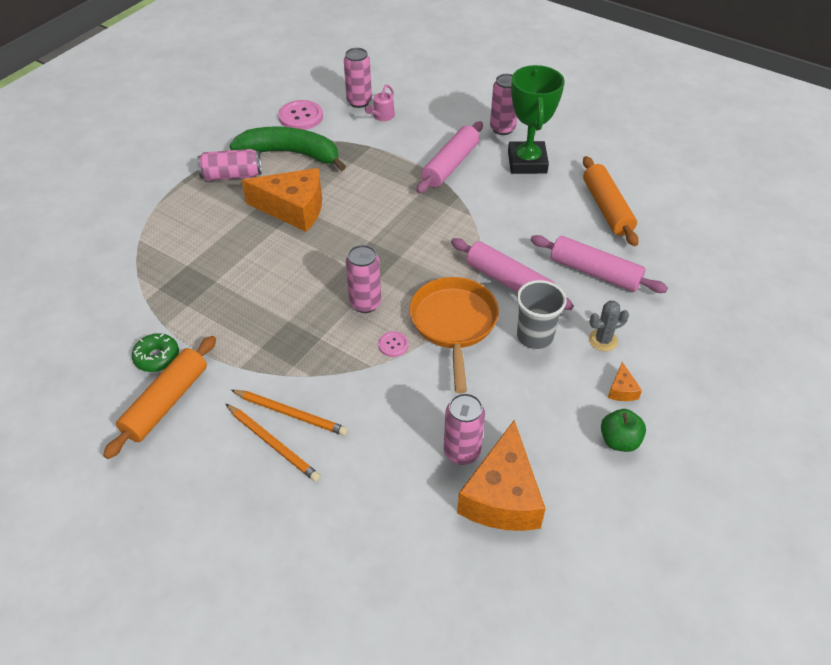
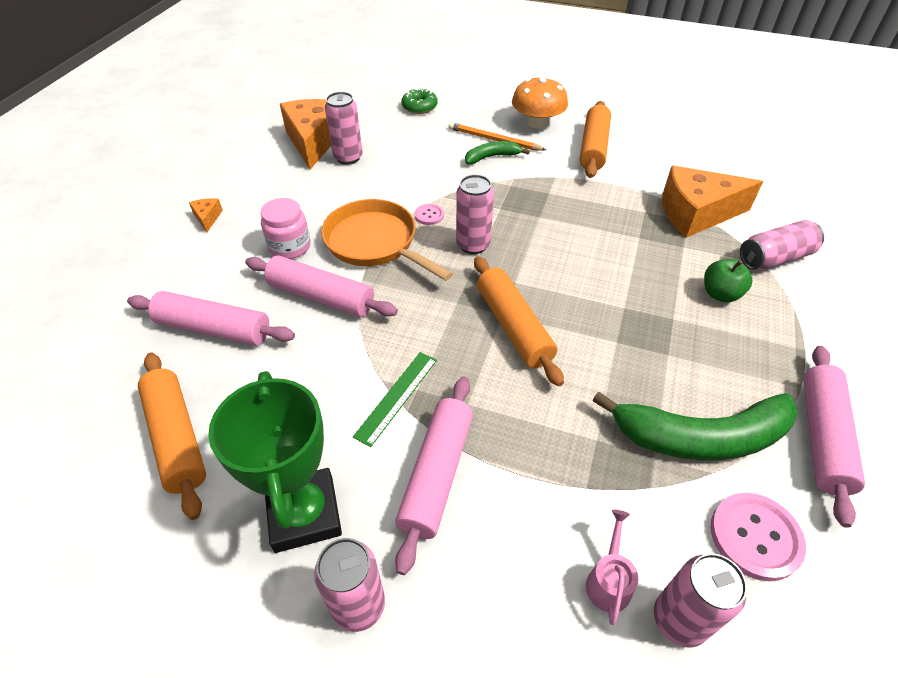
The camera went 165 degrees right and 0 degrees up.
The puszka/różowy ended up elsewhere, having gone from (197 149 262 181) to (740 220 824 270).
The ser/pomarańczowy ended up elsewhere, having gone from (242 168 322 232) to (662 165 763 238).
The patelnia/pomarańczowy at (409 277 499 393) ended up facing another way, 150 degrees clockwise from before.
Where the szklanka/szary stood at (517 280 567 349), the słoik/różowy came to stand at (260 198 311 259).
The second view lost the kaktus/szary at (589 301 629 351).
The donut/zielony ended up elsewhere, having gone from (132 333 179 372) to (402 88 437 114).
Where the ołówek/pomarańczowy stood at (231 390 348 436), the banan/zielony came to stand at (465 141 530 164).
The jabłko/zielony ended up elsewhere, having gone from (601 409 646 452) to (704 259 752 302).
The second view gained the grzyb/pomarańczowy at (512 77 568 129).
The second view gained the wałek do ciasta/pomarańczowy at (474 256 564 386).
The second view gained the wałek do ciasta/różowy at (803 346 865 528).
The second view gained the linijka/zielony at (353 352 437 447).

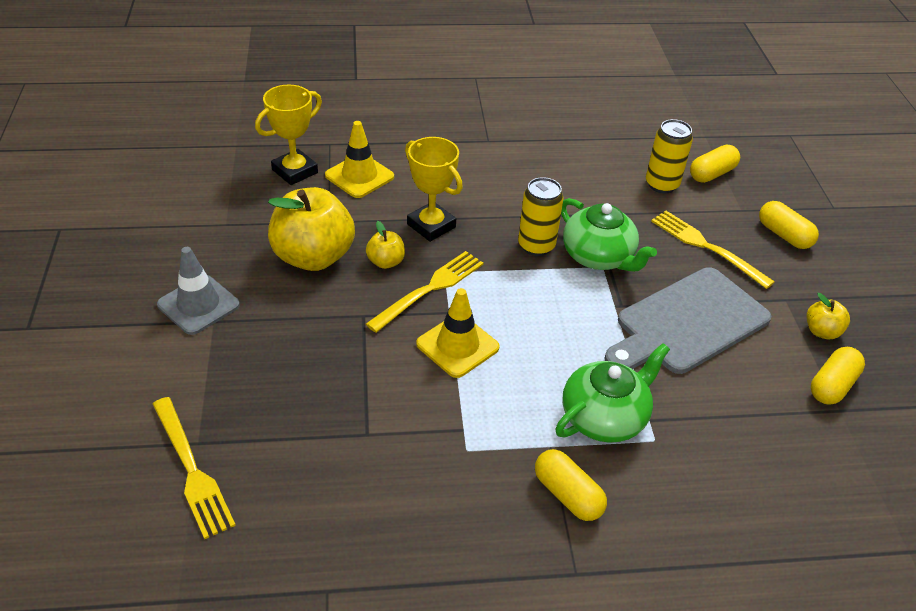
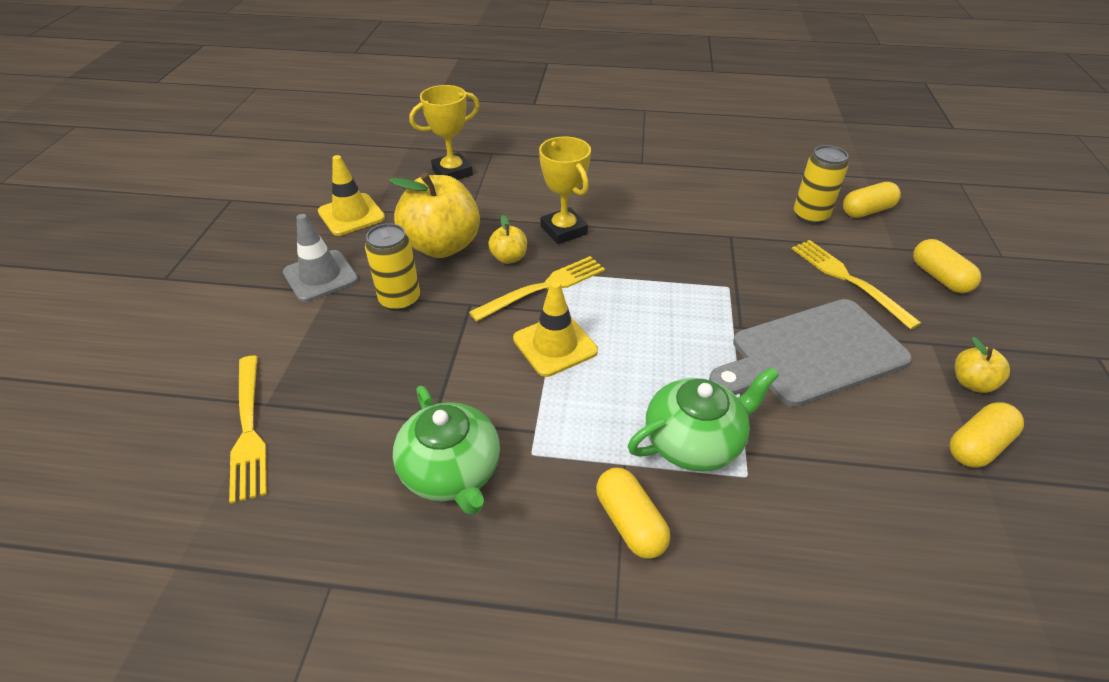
The camera went 15 degrees right and 0 degrees up.
The pachołek/żółty ended up elsewhere, having gone from (325 121 394 198) to (318 155 385 236).
The puszka/żółty ended up elsewhere, having gone from (518 177 564 256) to (365 223 420 311).
The imbryk/zielony ended up elsewhere, having gone from (561 198 657 272) to (393 386 500 515).

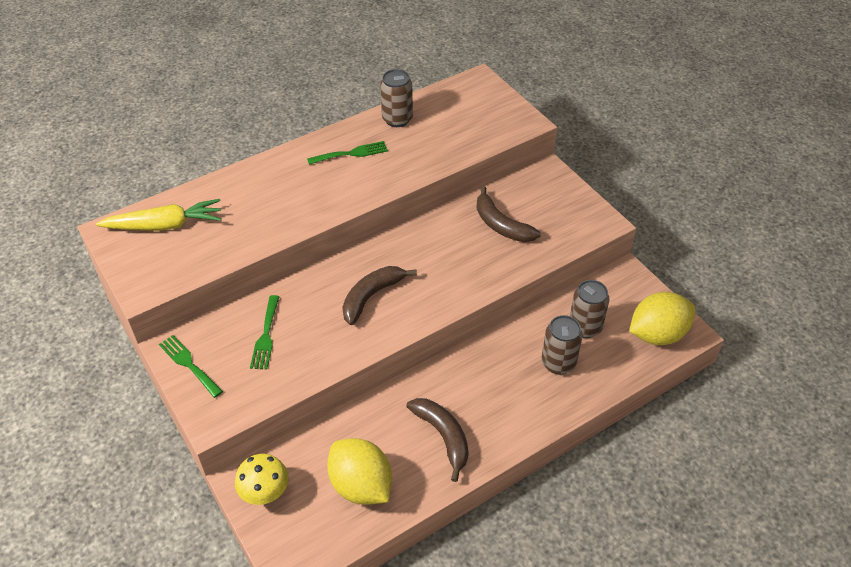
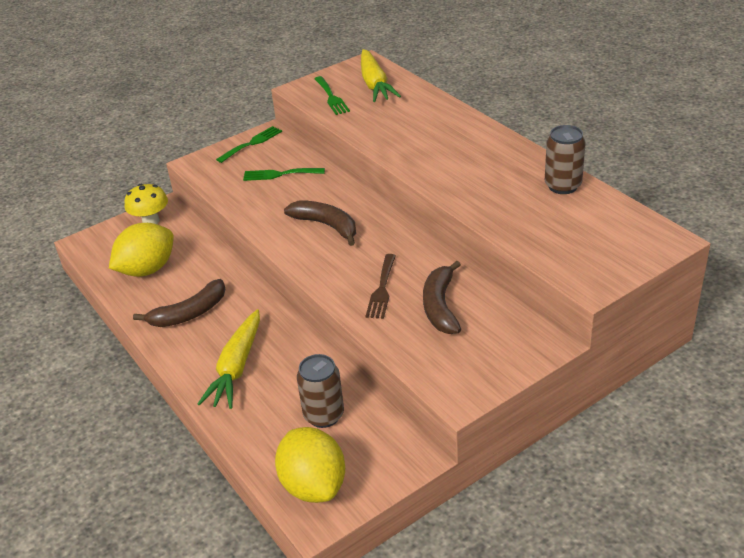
The camera went 90 degrees right and 10 degrees down.
The widelec/zielony ended up elsewhere, having gone from (307 141 388 165) to (314 76 350 115).
The banan/brązowy at (476 186 541 242) ended up facing another way, 45 degrees counterclockwise from before.
The second view lost the puszka/brązowy at (541 315 583 375).
The second view gained the widelec/brązowy at (365 254 396 319).
The second view gained the marchewka/żółty at (197 309 260 409).

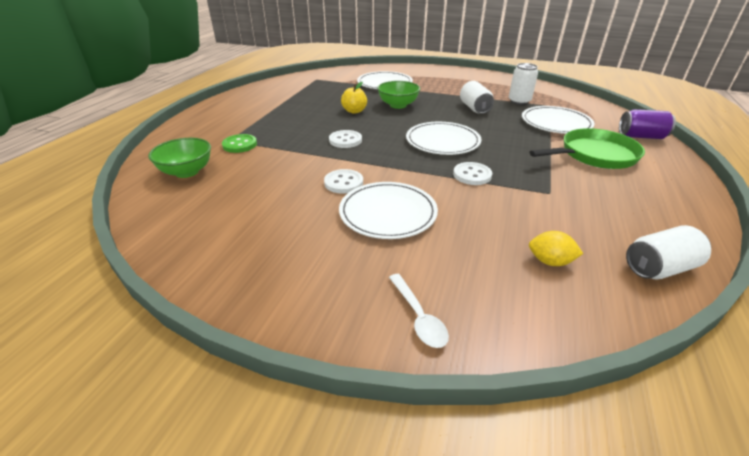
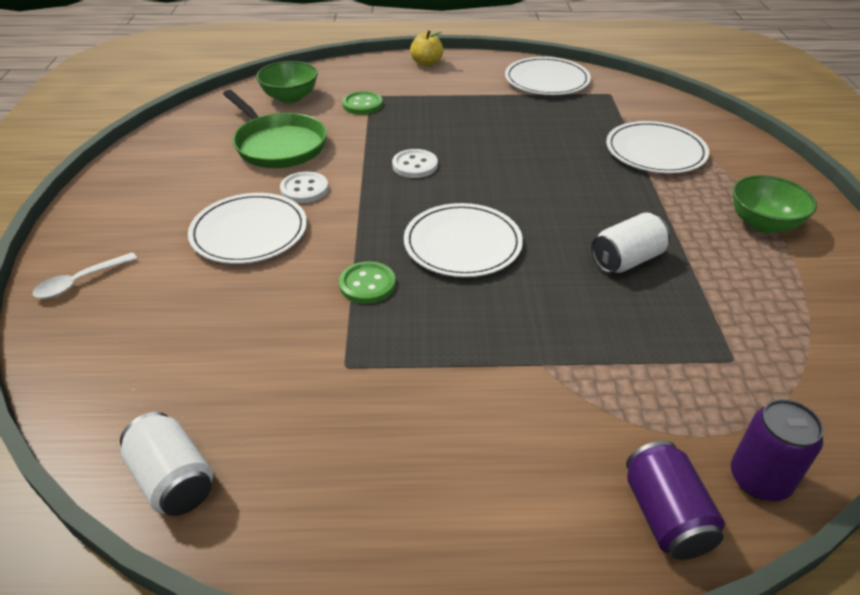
The camera went 70 degrees right and 5 degrees up.
The second view lost the puszka/biały at (509 63 538 105).
The miska/zielony ended up elsewhere, having gone from (377 81 420 109) to (732 175 817 233).
The jabłko/żółty ended up elsewhere, having gone from (341 82 367 114) to (410 30 443 67).
The talerz/biały ended up elsewhere, having gone from (522 106 595 134) to (505 57 591 95).
The patelnia/zielony ended up elsewhere, having gone from (529 128 645 169) to (223 90 327 168).
What was the guzik/biały at (453 162 492 185) turned into the guzik/zielony at (339 261 396 304).
The second view lost the cytryna/żółty at (529 231 583 266).
The second view gained the puszka/fioletowy at (731 399 824 501).

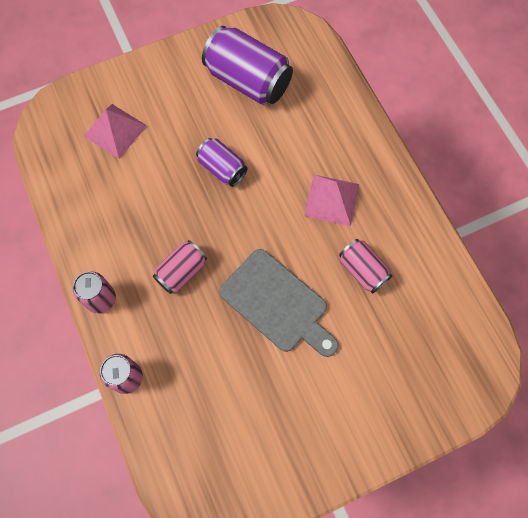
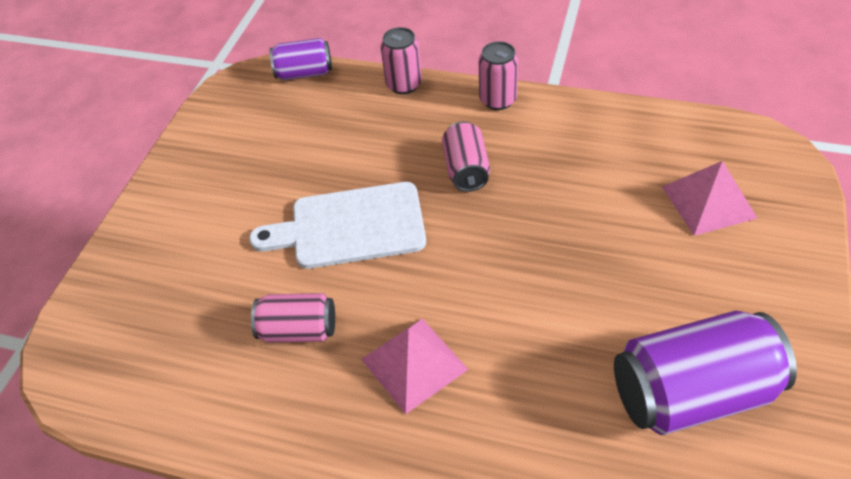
The camera went 135 degrees right and 20 degrees down.
The puszka/fioletowy ended up elsewhere, having gone from (196 138 248 187) to (270 38 332 80).
What was the deska do krojenia/szary at (219 249 338 357) turned into the deska do krojenia/biały at (249 182 426 269).

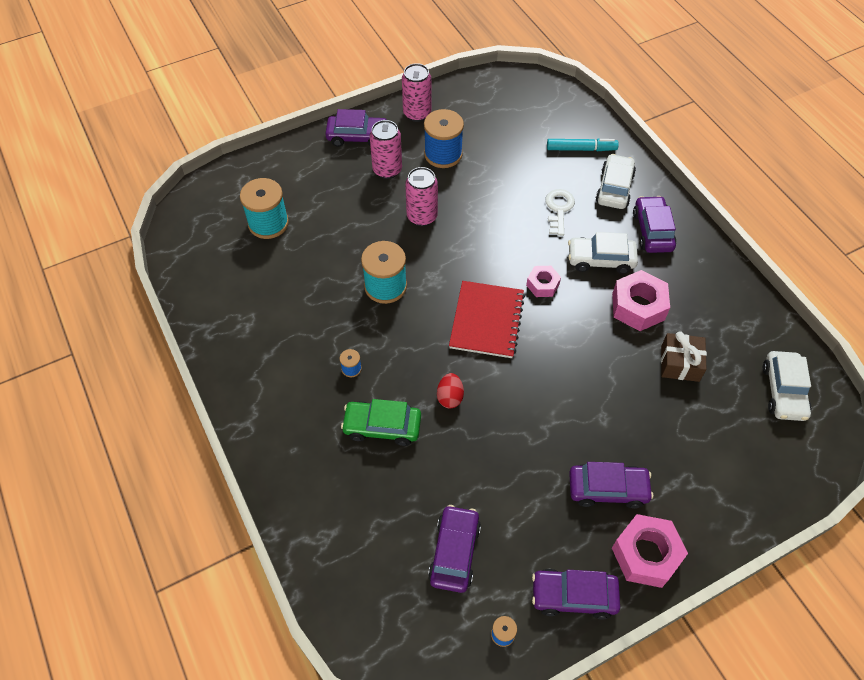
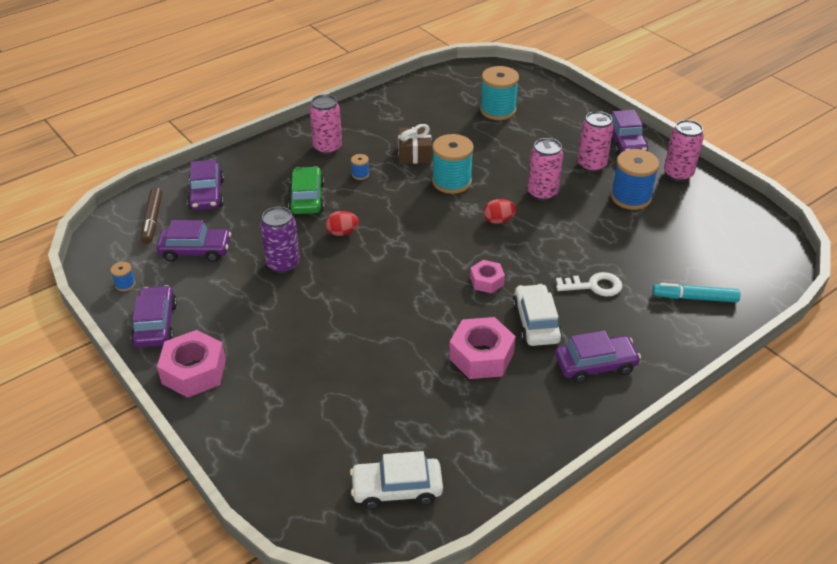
The camera went 80 degrees right and 15 degrees down.
The flamaster/turkusowy at (547 139 619 151) ended up facing another way, 105 degrees clockwise from before.
The second view lost the samochód/biały at (596 154 636 209).
The second view lost the zeszyt/czerwony at (449 281 525 358).
The prezent/brązowy ended up elsewhere, having gone from (661 331 707 382) to (398 124 432 164).
The samochód/fioletowy ended up elsewhere, having gone from (569 462 653 509) to (187 160 224 210).
The second view gained the puszka/różowy at (309 94 342 155).
The second view gained the flamaster/brązowy at (141 187 162 244).
The second view gained the jajko/czerwony at (484 199 516 224).
The second view gained the puszka/fioletowy at (260 207 300 273).

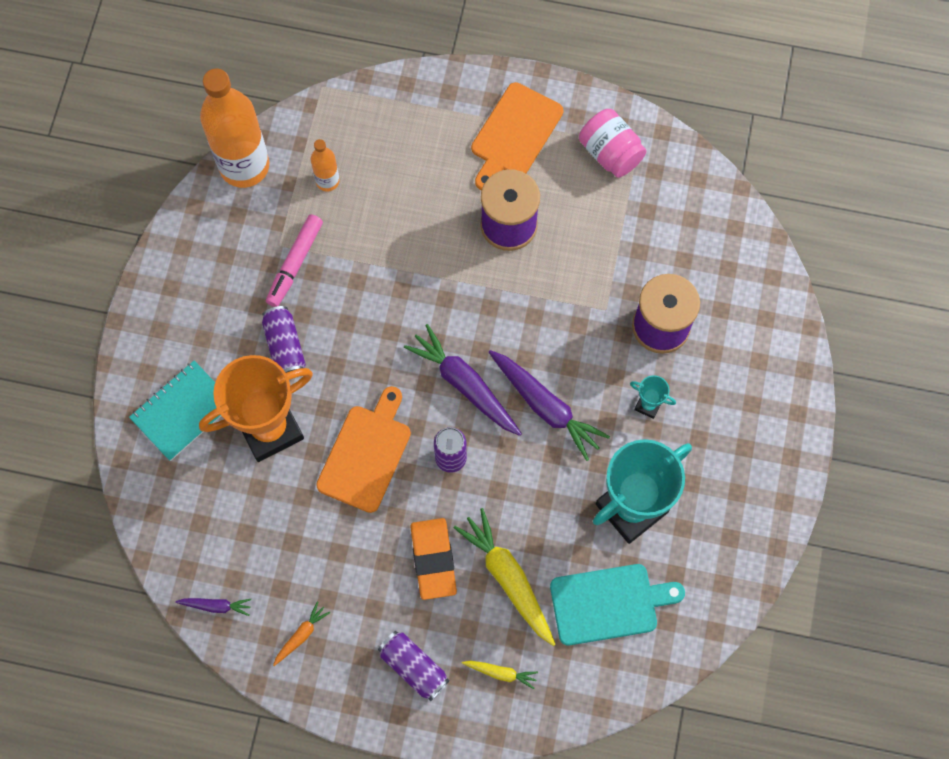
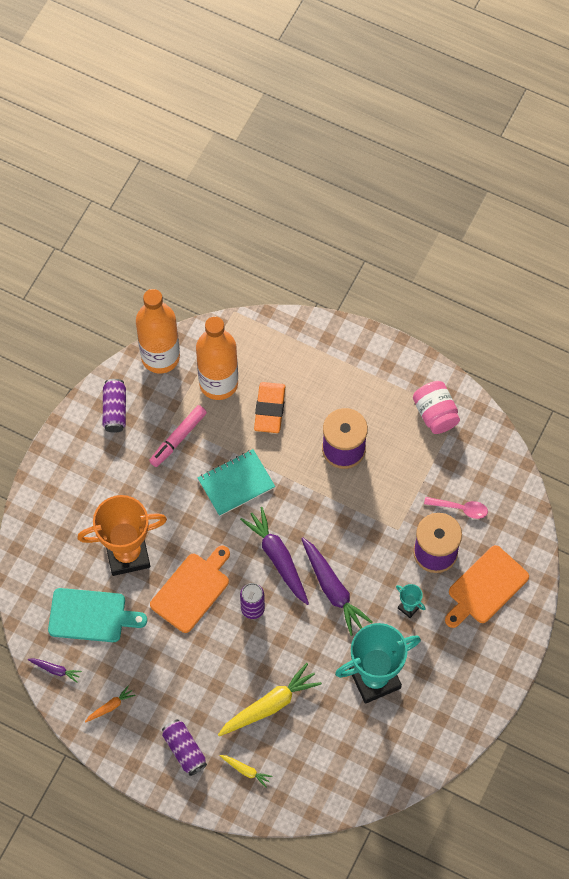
The camera went 15 degrees right and 5 degrees down.
The deska do krojenia/pomarańczowy ended up elsewhere, having gone from (471 82 564 190) to (445 545 529 628).
The size of the butelka/pomarańczowy at (311 139 339 192) changed by a factor of 2.14.
The puszka/fioletowy ended up elsewhere, having gone from (262 306 306 373) to (103 379 126 433).
The zeszyt/turkusowy ended up elsewhere, having gone from (129 361 221 461) to (198 449 275 516).
The marchewka/żółty at (454 508 555 646) ended up facing another way, 75 degrees clockwise from before.
The gumka do mazania/pomarańczowy ended up elsewhere, having gone from (410 518 457 600) to (254 382 286 433).
The deska do krojenia/turkusowy ended up elsewhere, having gone from (550 564 685 645) to (48 588 147 642).
The second view gained the łyżka/różowy at (424 497 488 519).

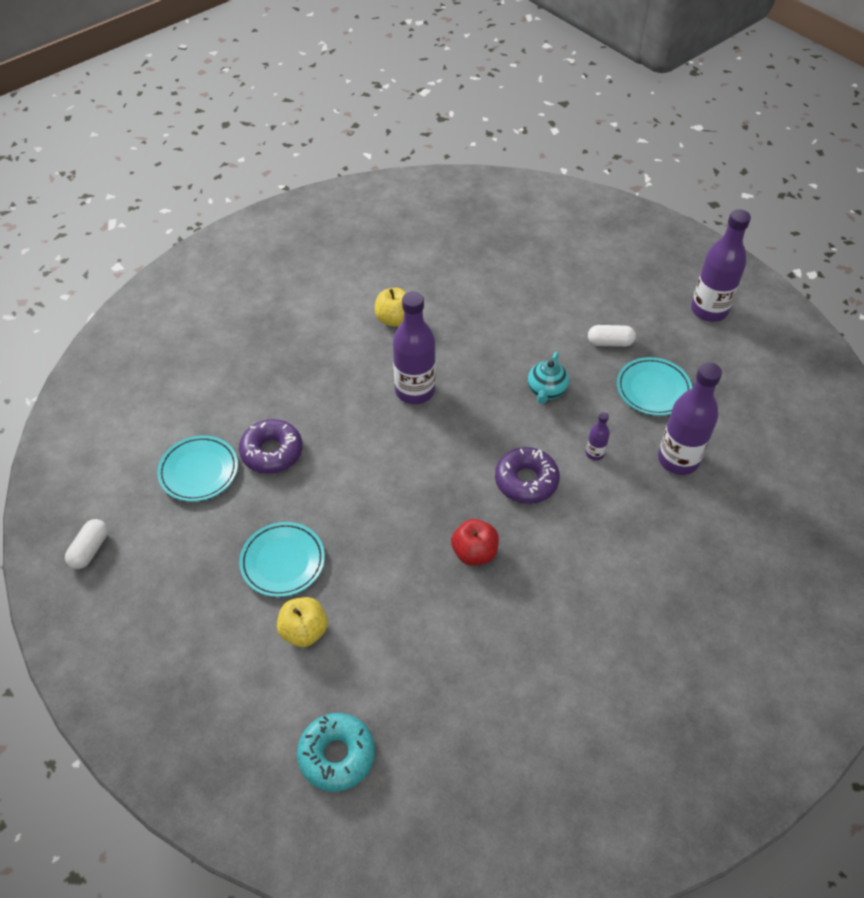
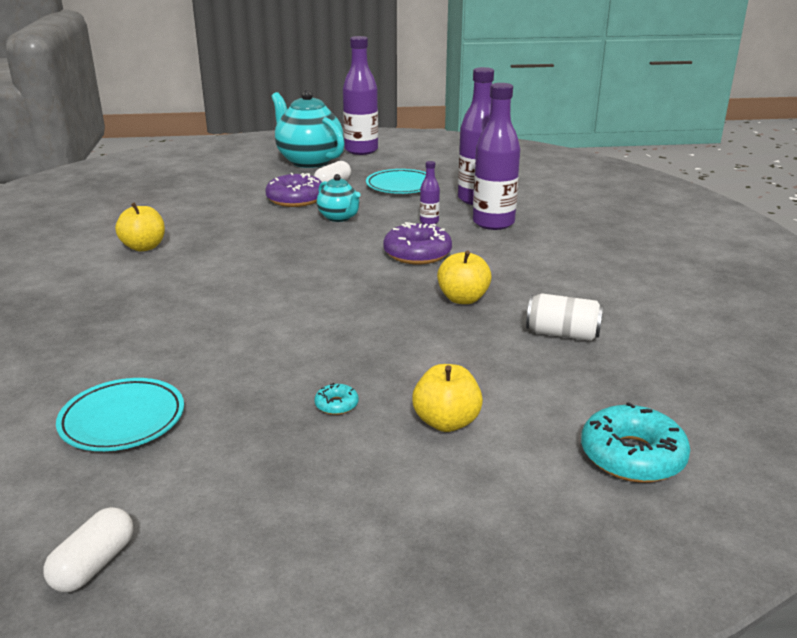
The camera went 55 degrees left and 25 degrees down.
The butelka/fioletowy ended up elsewhere, having gone from (393 291 436 404) to (473 83 520 230).
The donut/fioletowy ended up elsewhere, having gone from (239 419 303 474) to (266 173 324 207).
The kapsułka/biały at (65 519 108 569) ended up facing another way, 60 degrees clockwise from before.
What was the jabłko/czerwony at (451 519 499 566) turned into the jabłko/żółty at (437 251 492 304).
Where the talerz/turkusowy stood at (239 522 325 597), the donut/turkusowy came to stand at (314 383 358 415).
The second view gained the imbryk/turkusowy at (271 89 345 168).
The second view gained the puszka/biały at (526 293 603 341).

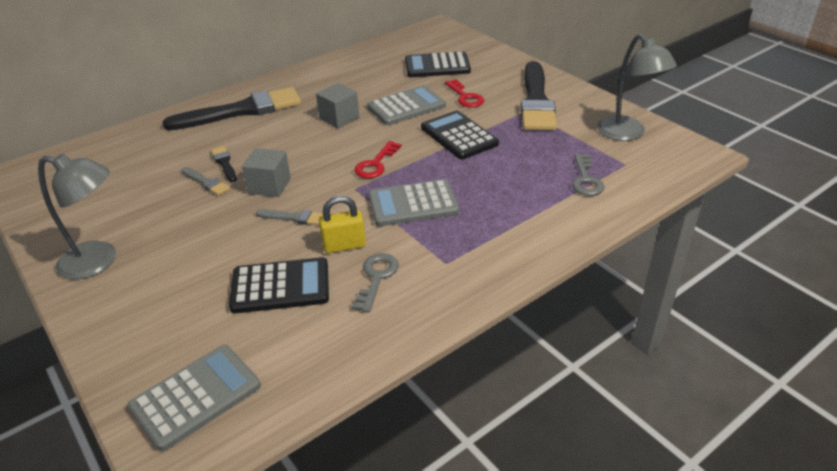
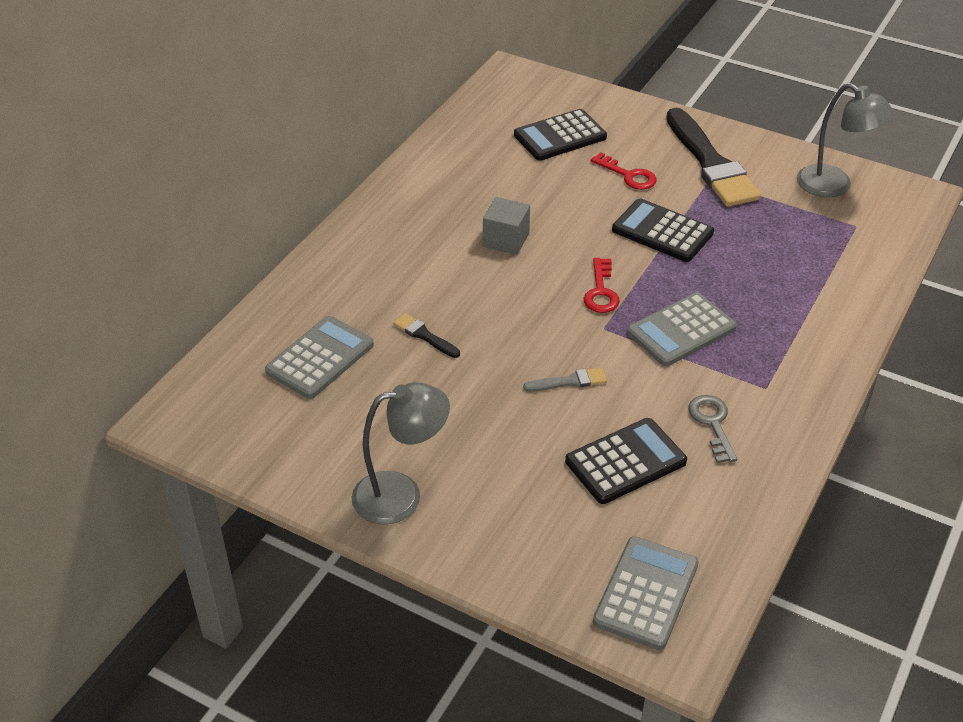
The camera went 25 degrees left and 5 degrees up.
The kalkulator/szary ended up elsewhere, having gone from (367 85 446 125) to (265 316 374 399).
The second view lost the pędzel/czarny at (162 87 301 130).
The second view lost the sześcian/szary at (242 148 291 197).
The second view lost the klucz/szary at (572 154 605 196).
The second view lost the pędzel/szary at (182 167 230 196).
The second view lost the kłódka/żółty at (319 196 366 253).

